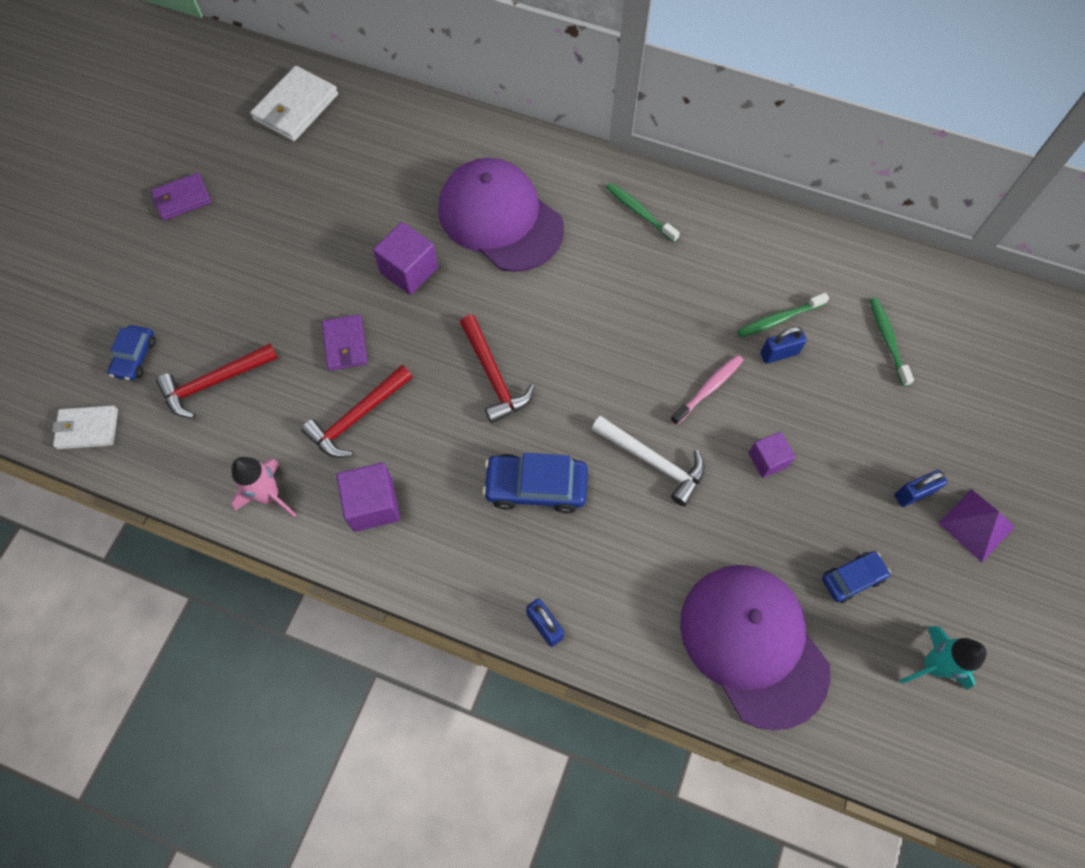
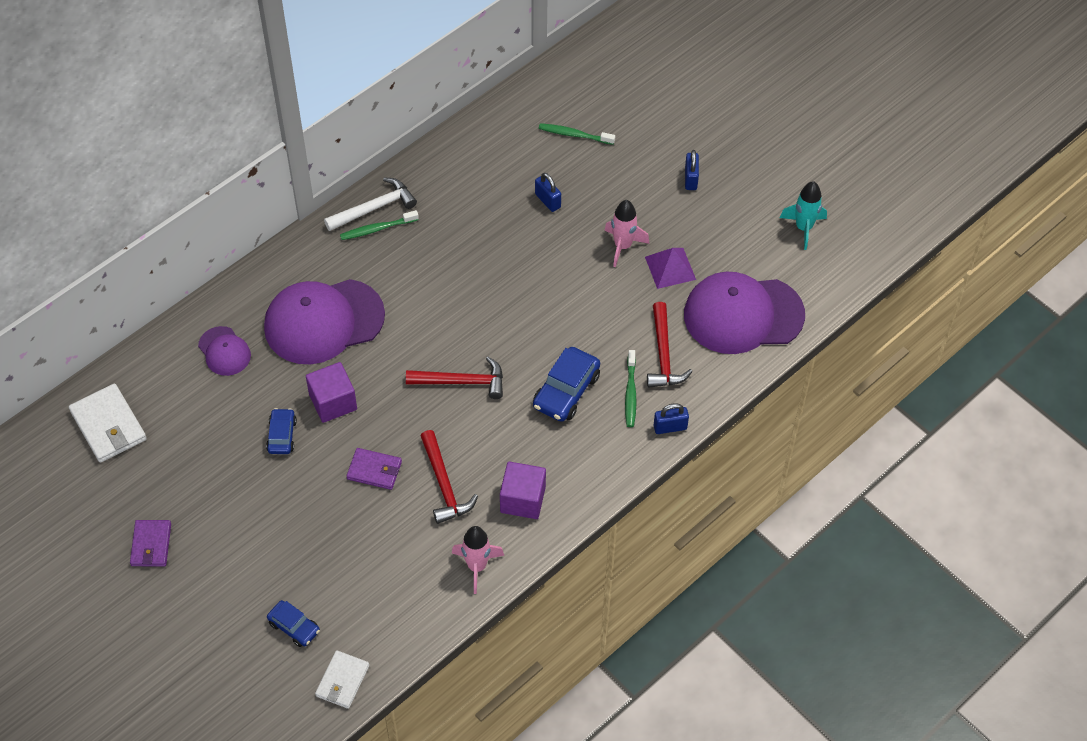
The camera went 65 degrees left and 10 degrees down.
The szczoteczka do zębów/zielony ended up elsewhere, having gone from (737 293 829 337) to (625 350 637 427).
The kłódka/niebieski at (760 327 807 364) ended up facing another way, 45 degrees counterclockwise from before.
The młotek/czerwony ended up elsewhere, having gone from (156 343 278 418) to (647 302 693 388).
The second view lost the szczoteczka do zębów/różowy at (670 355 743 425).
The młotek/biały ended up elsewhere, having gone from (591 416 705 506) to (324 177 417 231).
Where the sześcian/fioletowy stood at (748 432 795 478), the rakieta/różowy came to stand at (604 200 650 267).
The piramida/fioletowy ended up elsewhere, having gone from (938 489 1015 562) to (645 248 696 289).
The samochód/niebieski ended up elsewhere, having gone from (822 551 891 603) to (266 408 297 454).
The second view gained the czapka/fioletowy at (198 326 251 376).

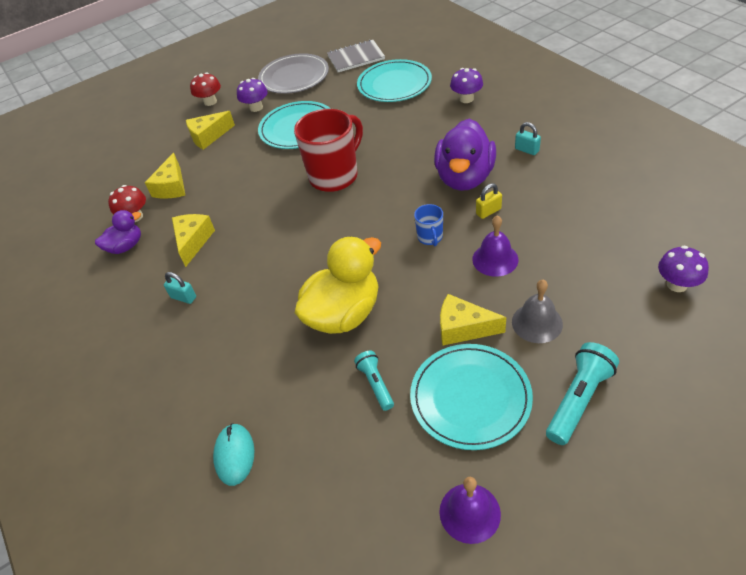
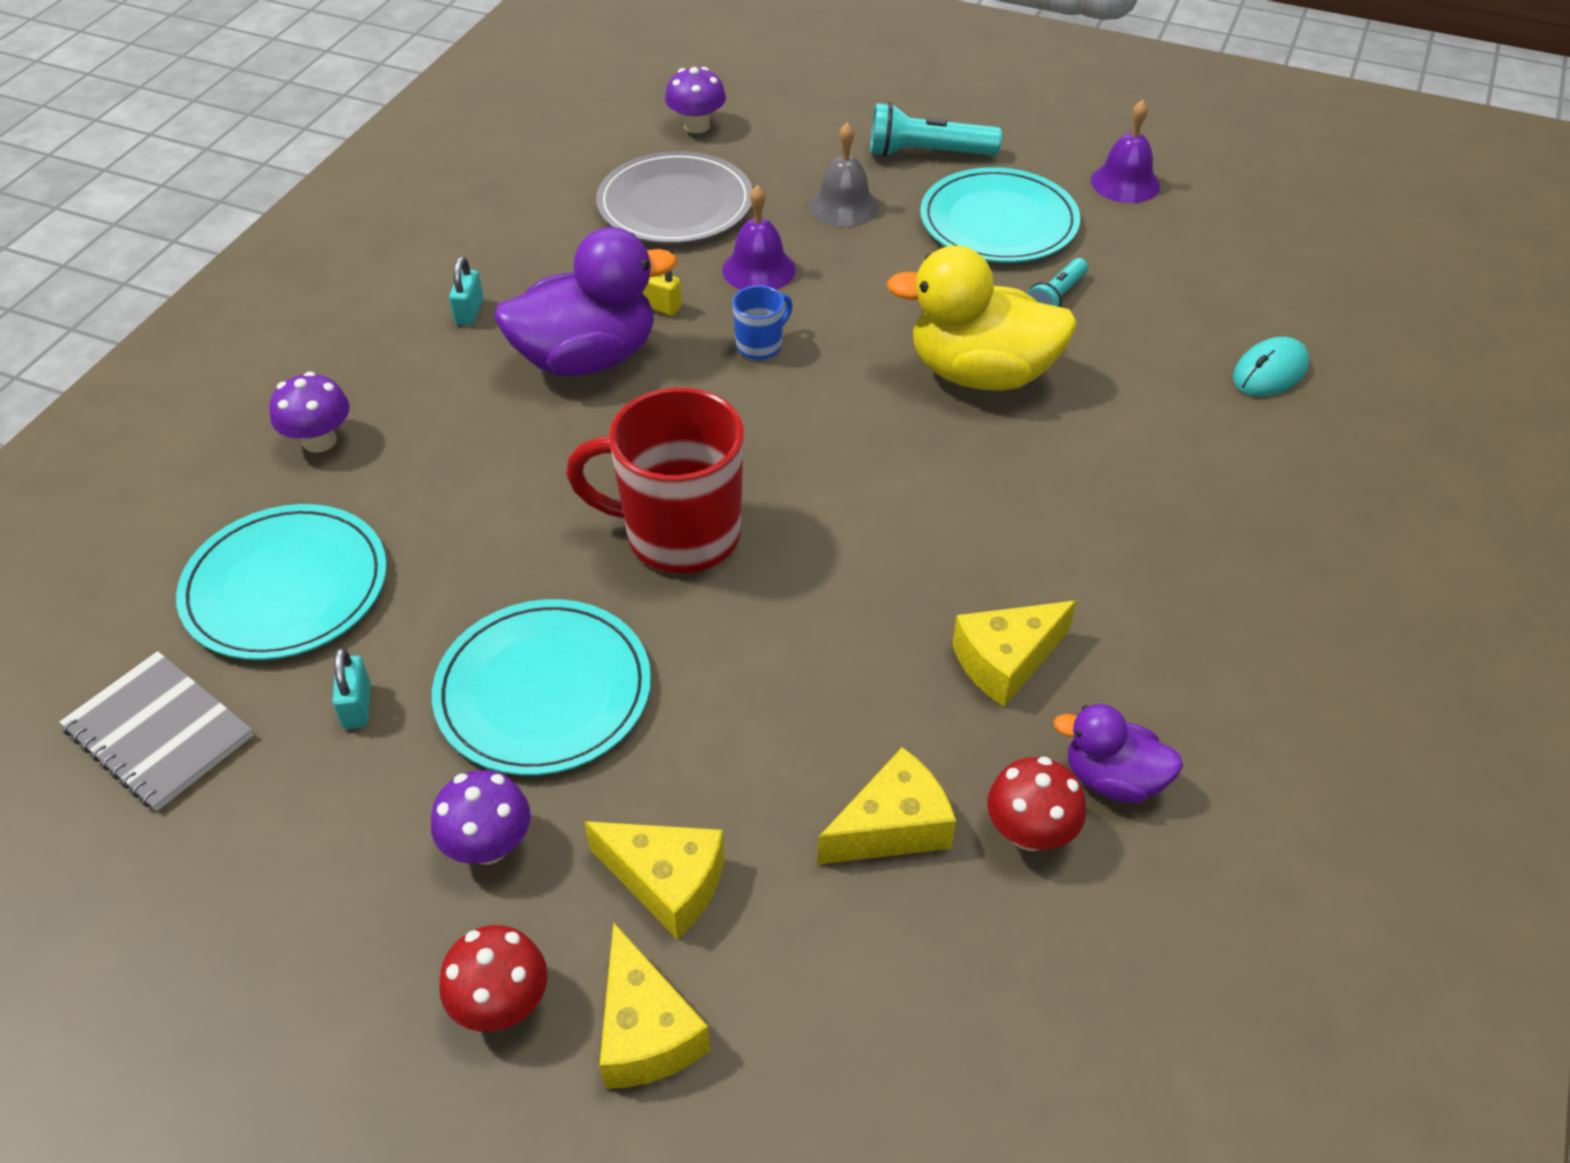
The camera went 130 degrees left and 0 degrees up.
The talerz/szary ended up elsewhere, having gone from (258 53 329 94) to (596 151 753 244).
The kłódka/turkusowy ended up elsewhere, having gone from (164 272 196 304) to (332 647 371 729).
The ser/żółty ended up elsewhere, having gone from (440 294 506 345) to (600 922 711 1089).

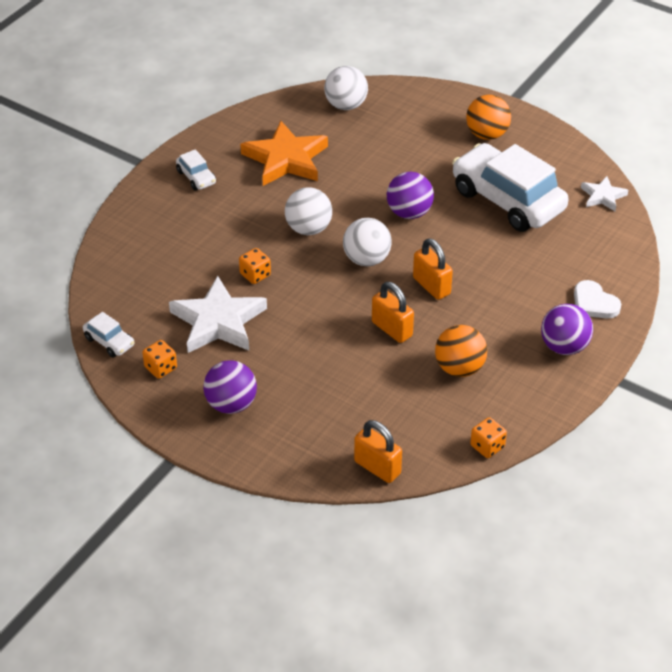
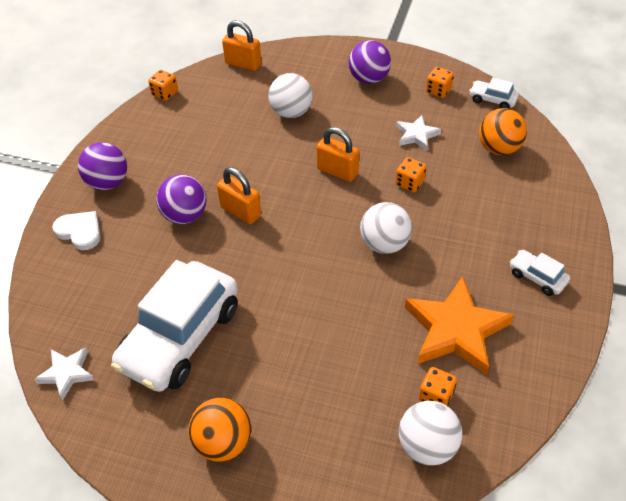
The camera went 165 degrees right and 5 degrees up.
The samochód/biały at (452 143 569 232) ended up facing another way, 90 degrees clockwise from before.
The piłka/fioletowy ended up elsewhere, having gone from (387 172 434 219) to (156 175 206 224).
The piłka/biały ended up elsewhere, having gone from (343 218 392 266) to (269 73 313 118).
The size of the gwiazda/biały at (169 276 267 353) changed by a factor of 0.52.
The kłódka/pomarańczowy ended up elsewhere, having gone from (372 282 414 343) to (317 127 359 182).
The piłka/pomarańczowy ended up elsewhere, having gone from (435 325 487 377) to (479 108 527 155).
The second view gained the kostka do gry/pomarańczowy at (419 367 457 406).

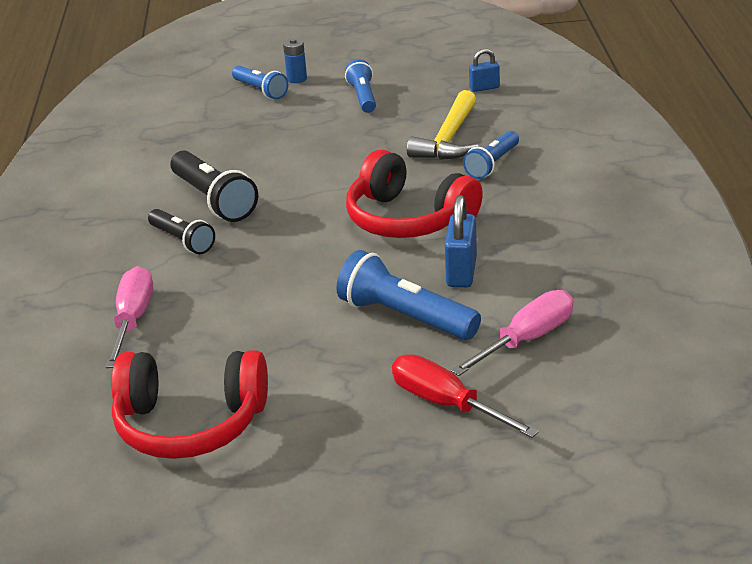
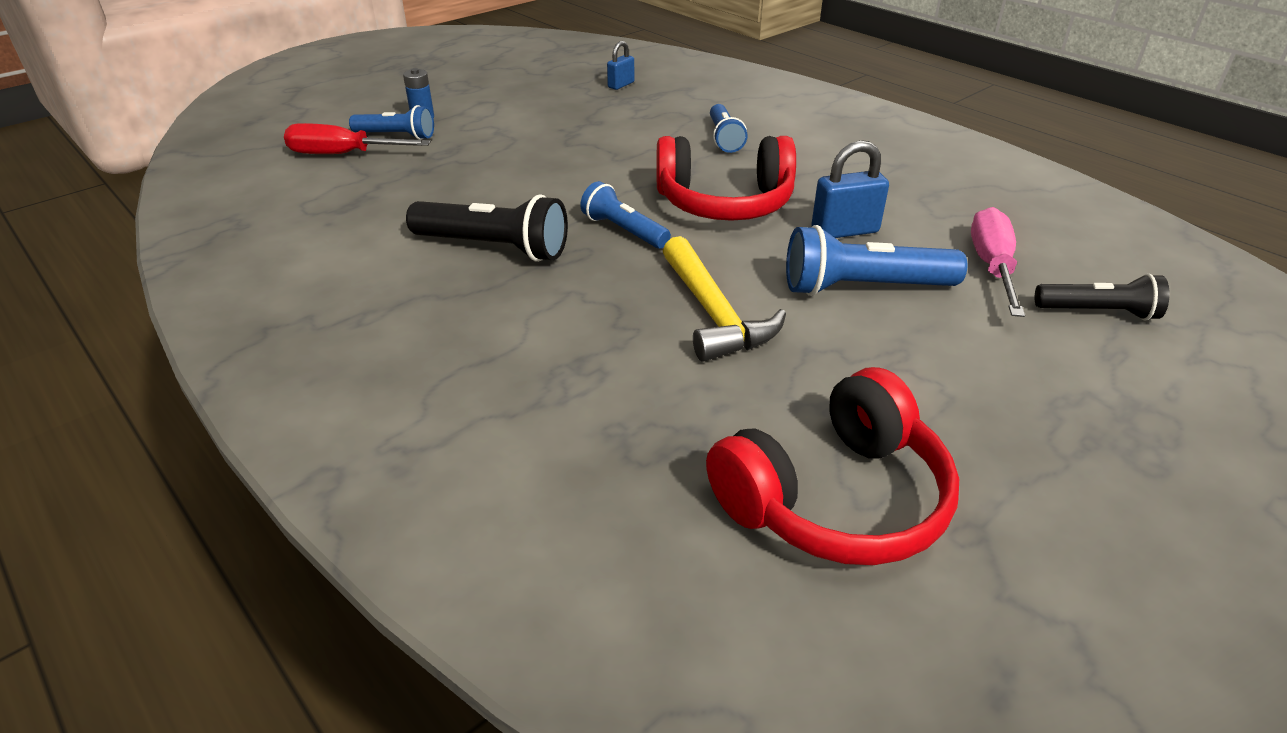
The camera went 40 degrees left and 5 degrees up.
The latarka/niebieski ended up elsewhere, having gone from (345 59 376 113) to (580 181 671 249).
The młotek/żółty ended up elsewhere, having gone from (407 90 478 160) to (663 236 786 362).
The kłódka/niebieski at (445 195 477 287) ended up facing another way, 75 degrees counterclockwise from before.
The latarka/czarny ended up elsewhere, having gone from (148 209 215 254) to (1035 274 1170 320).
The second view lost the śrubokręt/różowy at (106 266 153 368).
The śrubokręt/czerwony ended up elsewhere, having gone from (392 354 539 438) to (284 123 431 154).

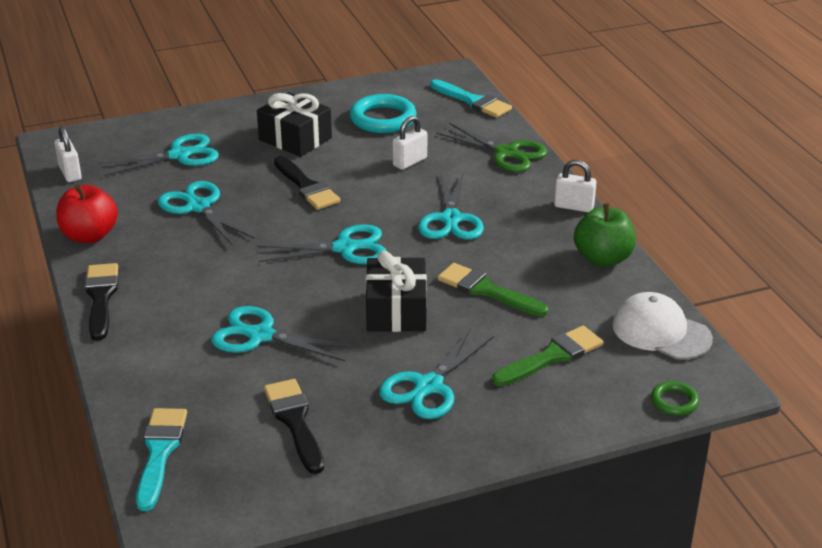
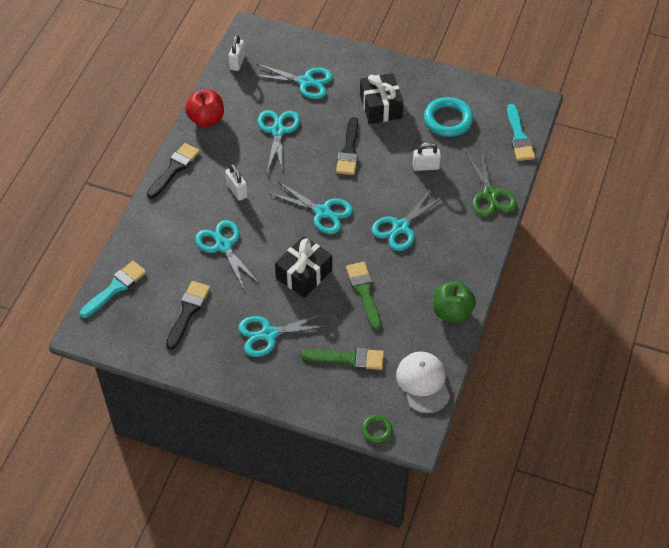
The camera went 40 degrees right and 20 degrees up.
The kłódka/biały ended up elsewhere, having gone from (554 160 597 213) to (225 164 248 201).

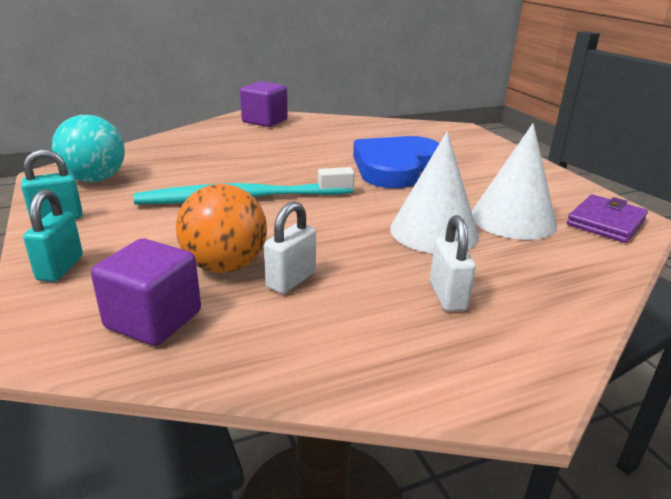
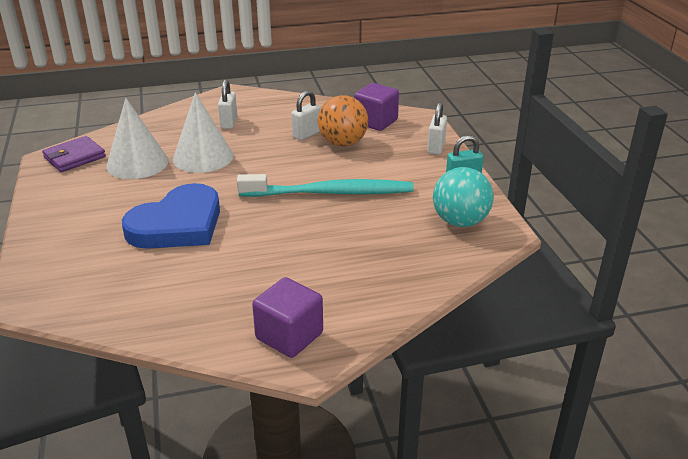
The camera went 170 degrees left and 5 degrees up.
What was the kłódka/turkusowy at (23 189 83 282) turned into the kłódka/biały at (427 102 447 155).

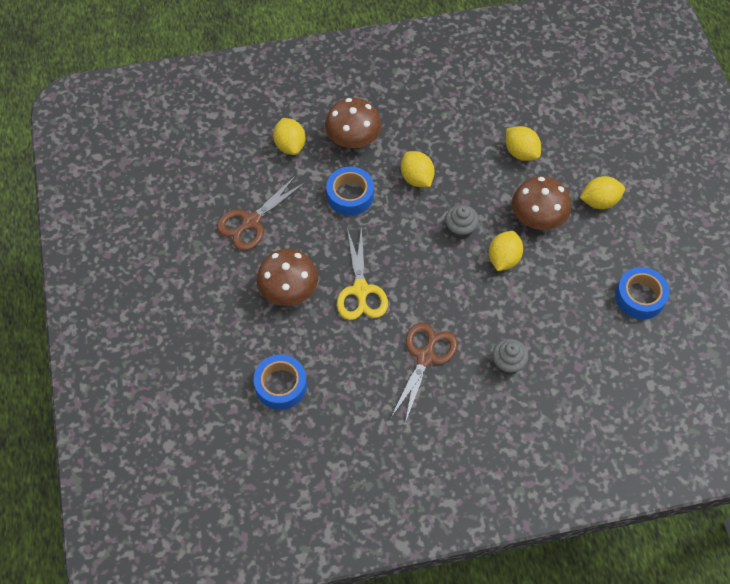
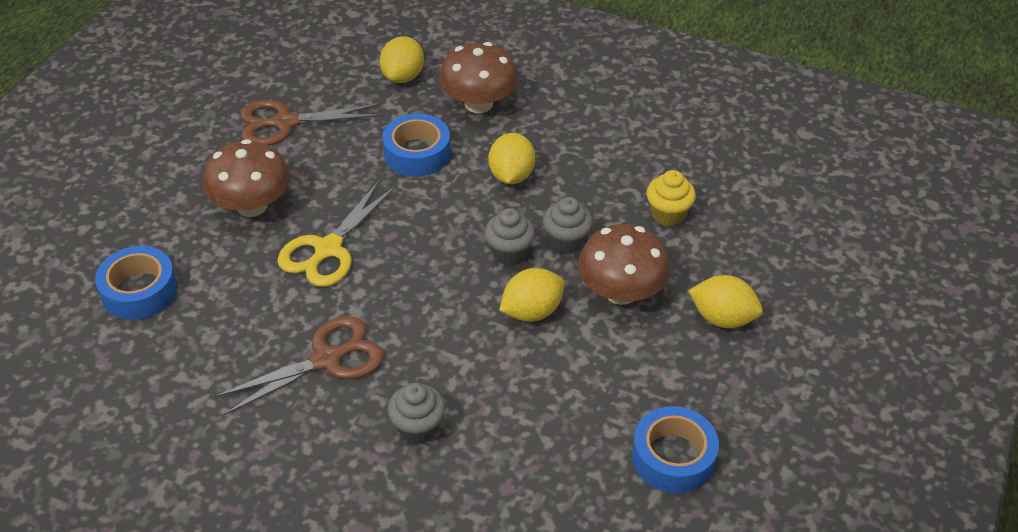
The camera went 35 degrees right and 15 degrees down.
Where the cytryna/żółty stood at (506 126 541 161), the muffinka/żółty came to stand at (647 170 696 226).
The second view gained the muffinka/szary at (543 197 593 254).

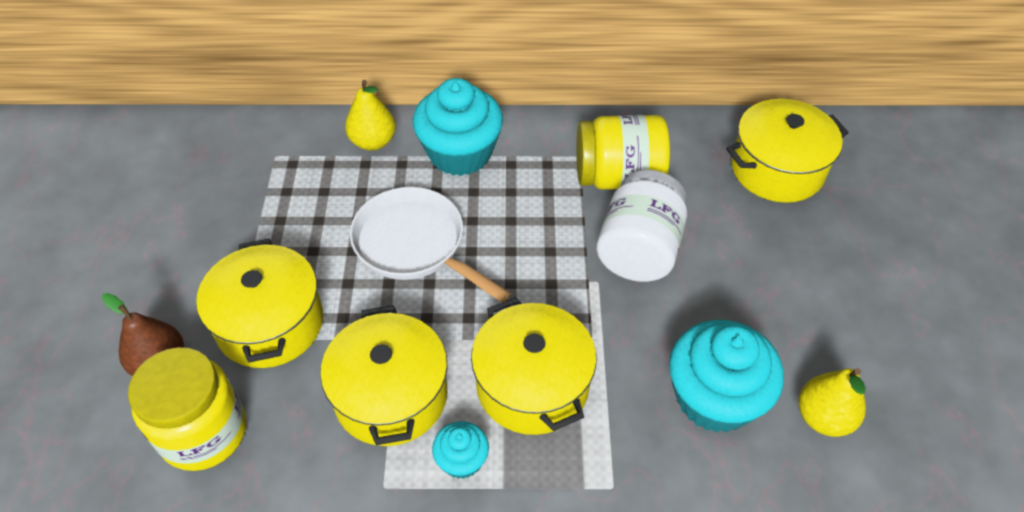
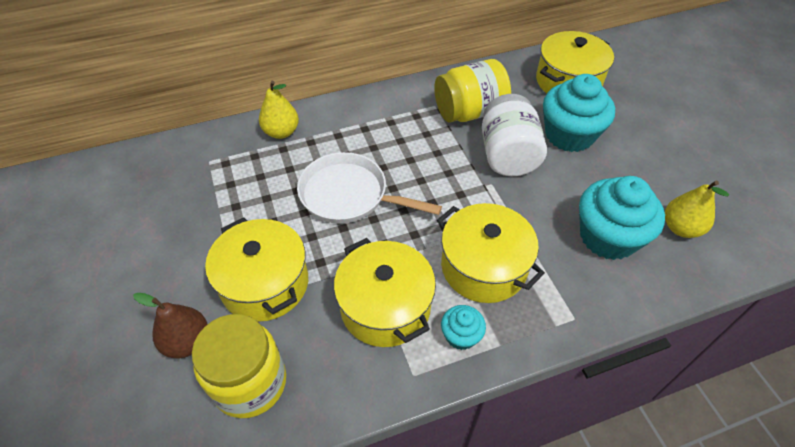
The camera went 20 degrees left and 0 degrees up.
The muffinka/turkusowy ended up elsewhere, having gone from (413 78 503 176) to (543 74 615 152).

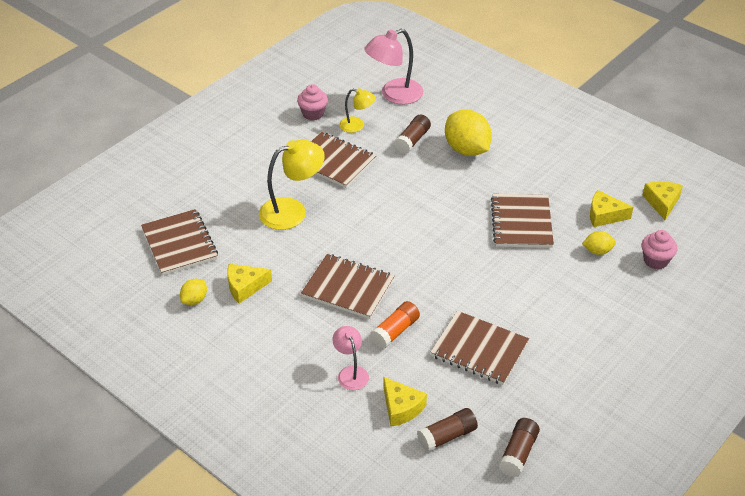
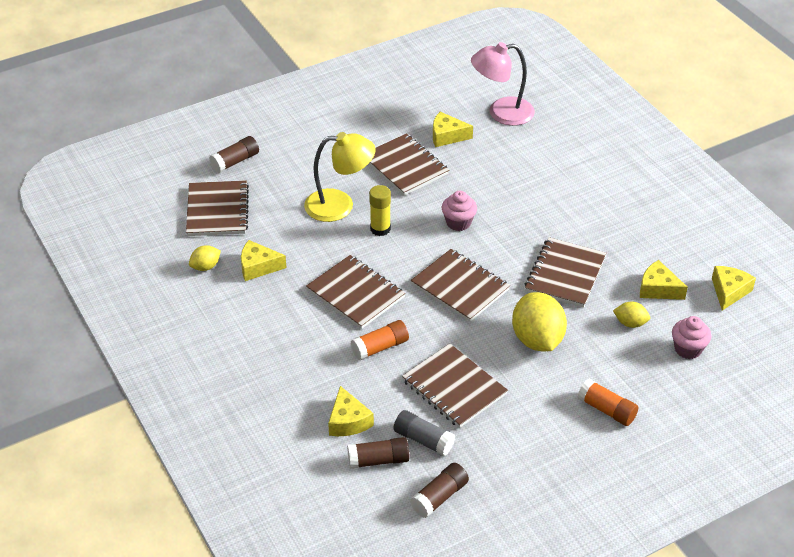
The camera went 20 degrees right and 0 degrees up.
The muffinka/różowy ended up elsewhere, having gone from (297 84 328 120) to (442 191 477 231).
Where the lampka/żółty stood at (339 88 376 133), the ser/żółty came to stand at (433 112 473 147).
The cytryna/żółty ended up elsewhere, having gone from (445 110 492 156) to (512 292 567 351).
The klej w sztyfcie/brązowy ended up elsewhere, having gone from (394 115 431 154) to (209 136 259 173).
The second view lost the lampka/różowy at (333 326 369 390).
The second view gained the klej w sztyfcie/żółty at (369 185 391 236).
The second view gained the zeszyt/brązowy at (411 249 510 322).
The second view gained the klej w sztyfcie/pomarańczowy at (577 379 639 426).
The second view gained the klej w sztyfcie/szary at (394 410 455 456).

